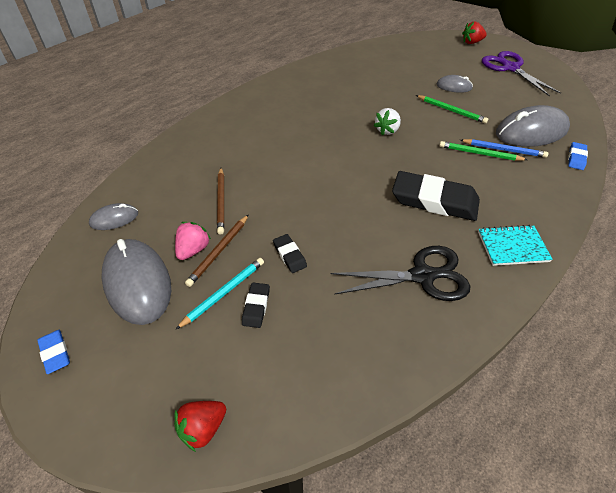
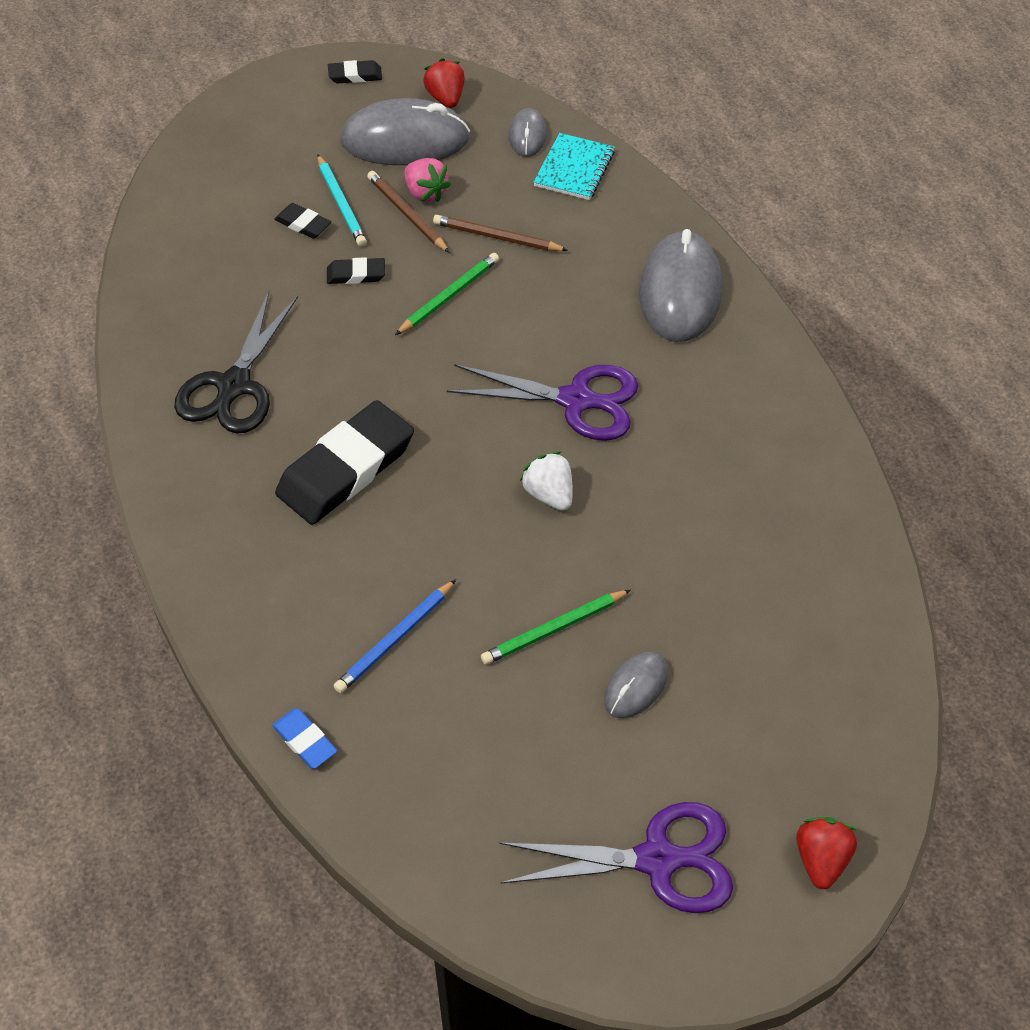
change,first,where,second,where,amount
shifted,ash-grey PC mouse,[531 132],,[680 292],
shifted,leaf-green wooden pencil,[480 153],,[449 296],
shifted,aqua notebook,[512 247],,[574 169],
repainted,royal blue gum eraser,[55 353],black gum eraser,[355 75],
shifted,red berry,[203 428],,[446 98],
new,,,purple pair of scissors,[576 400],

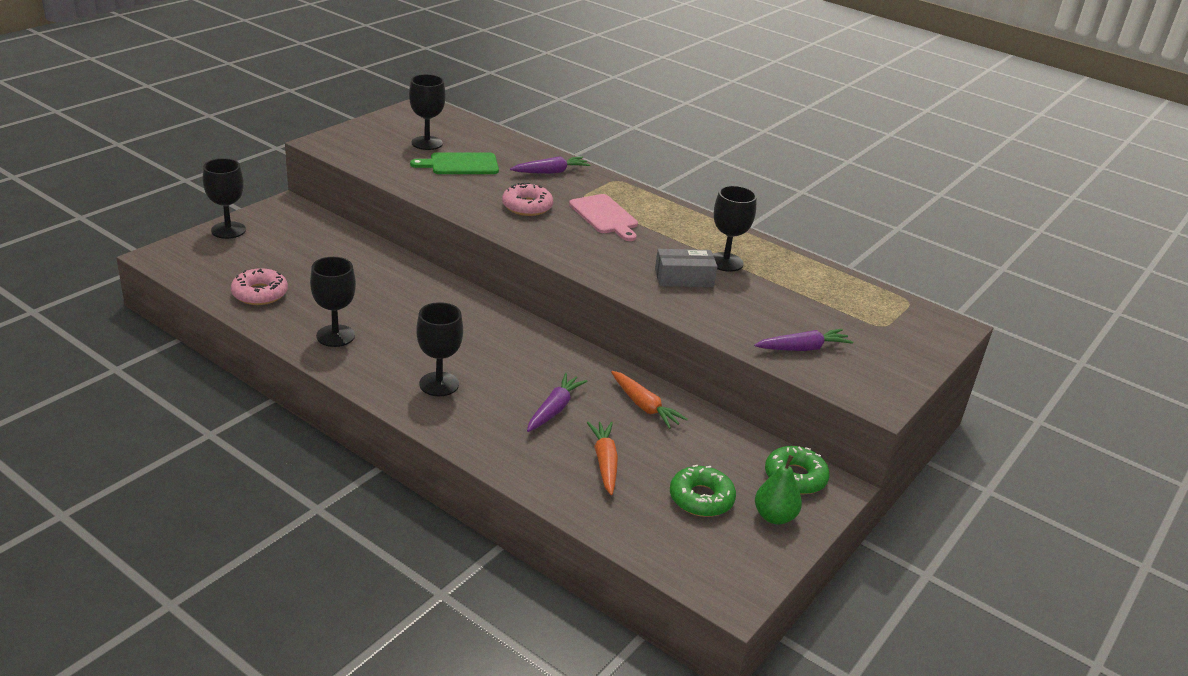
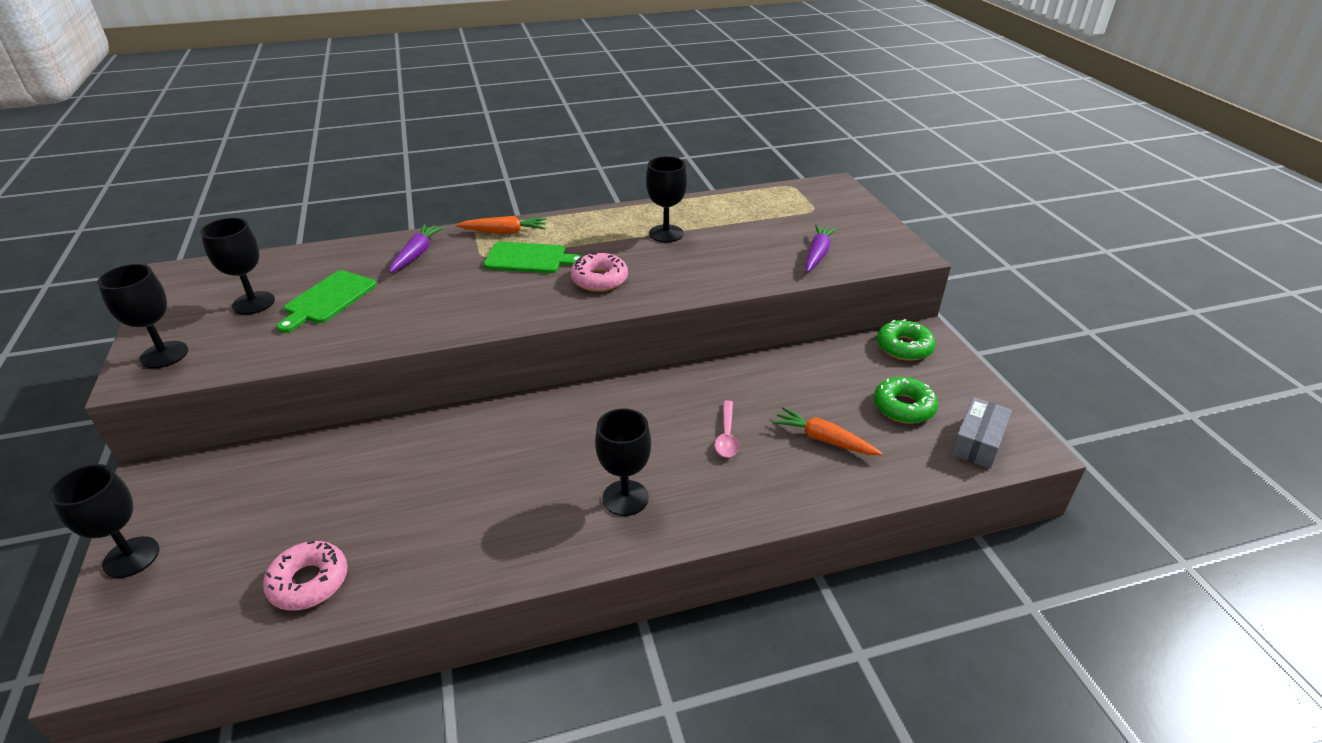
change,first,where,second,where,amount
shifted,rosy glazed donut,[527 206],,[599 279],
repainted,rosy chopping board,[605 216],leaf-green chopping board,[529 258],
shifted,ash-grey package,[684 278],,[978 442],
shifted,black chalice,[335 336],,[164 355],
shifted,orange-coloured carrot,[644 406],,[504 232],
swapped,purple carrot,[554 409],rosy teaspoon,[727 435],
gone,leaf-green pear fruit,[774 516],,,

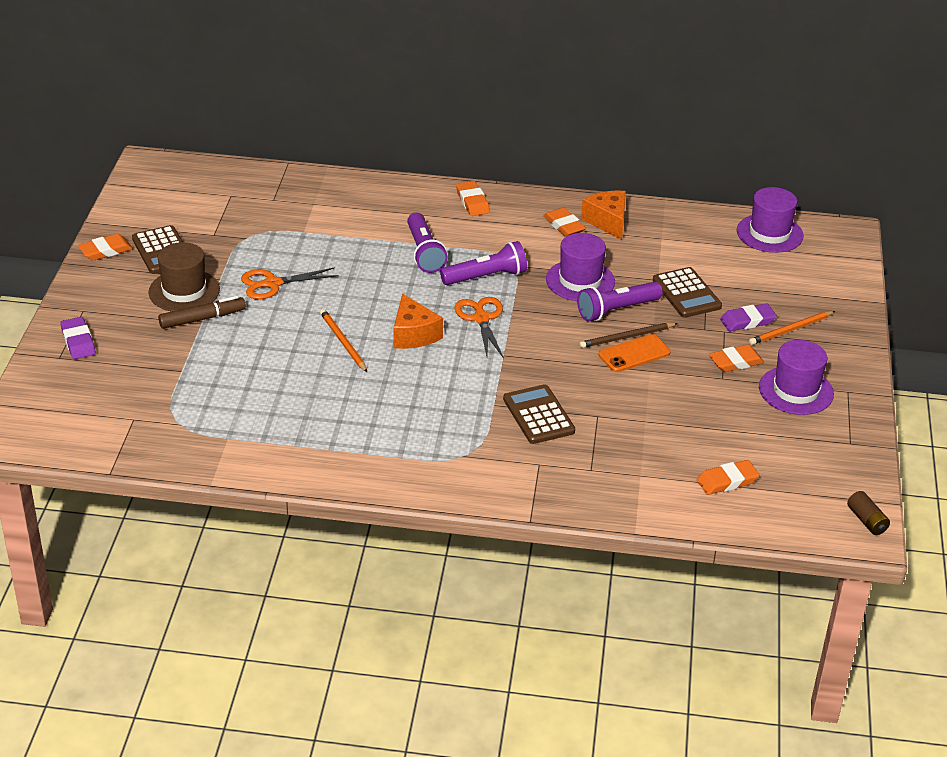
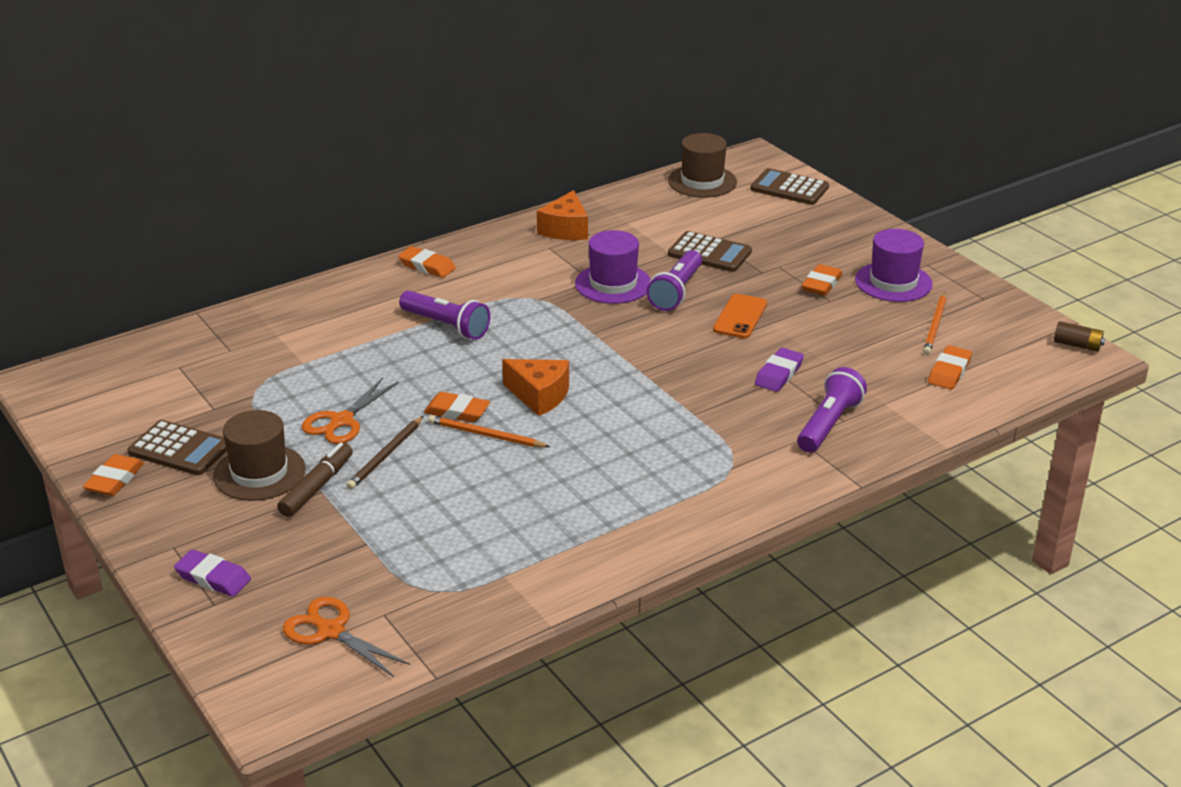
change,first,where,second,where,amount
repainted,purple hat,[769 233],russet hat,[702 181],
rotated,orange-coloured cheese wedge,[607 221],,[565 229],105 degrees counterclockwise
shifted,orange-coloured gum eraser,[564 225],,[457 412],
shifted,purple flashlight,[486 277],,[829 424],
shifted,orange-coloured pair of scissors,[481 318],,[330 631],
shifted,purple gum eraser,[747 321],,[778 374],
shifted,orange-coloured wooden pencil,[790 330],,[935 326],
shifted,russet wooden pencil,[626 337],,[386 455],
shifted,russet adding machine,[538 415],,[789 188],

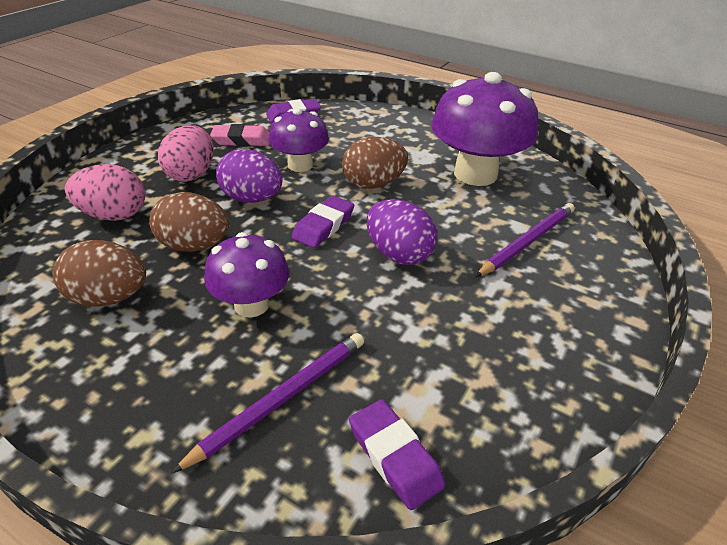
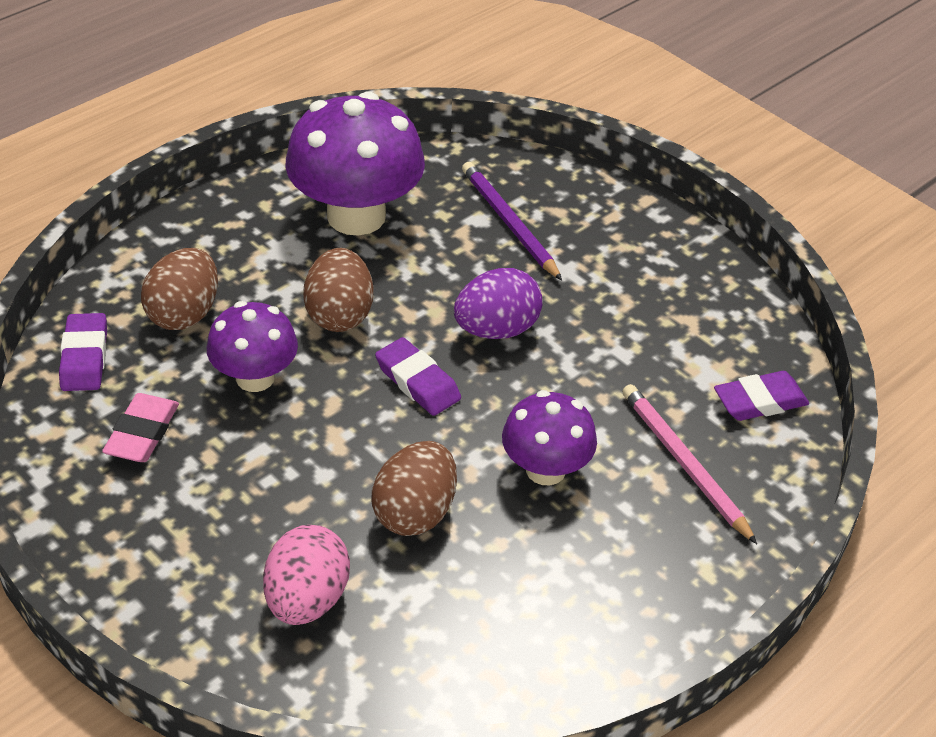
change,first,where,second,where,amount
gone,rosy toy egg,[191 174],,,
gone,purple toy egg,[252 199],,,
shifted,russet toy egg,[109 298],,[184 314],
repainted,purple wooden pencil,[281 398],rosy wooden pencil,[684 464],

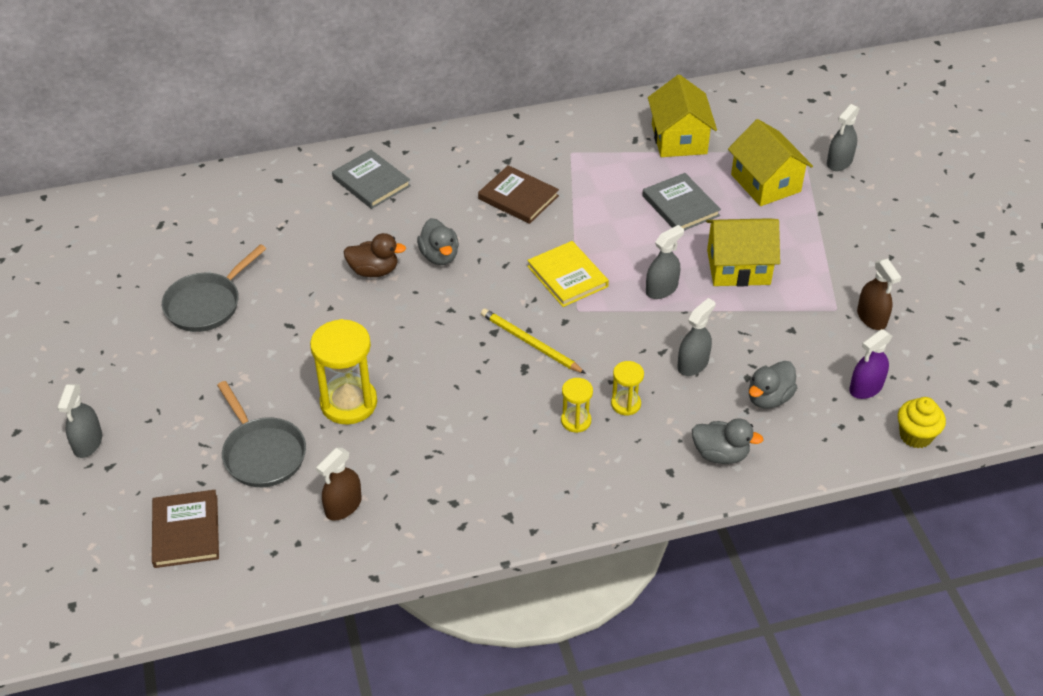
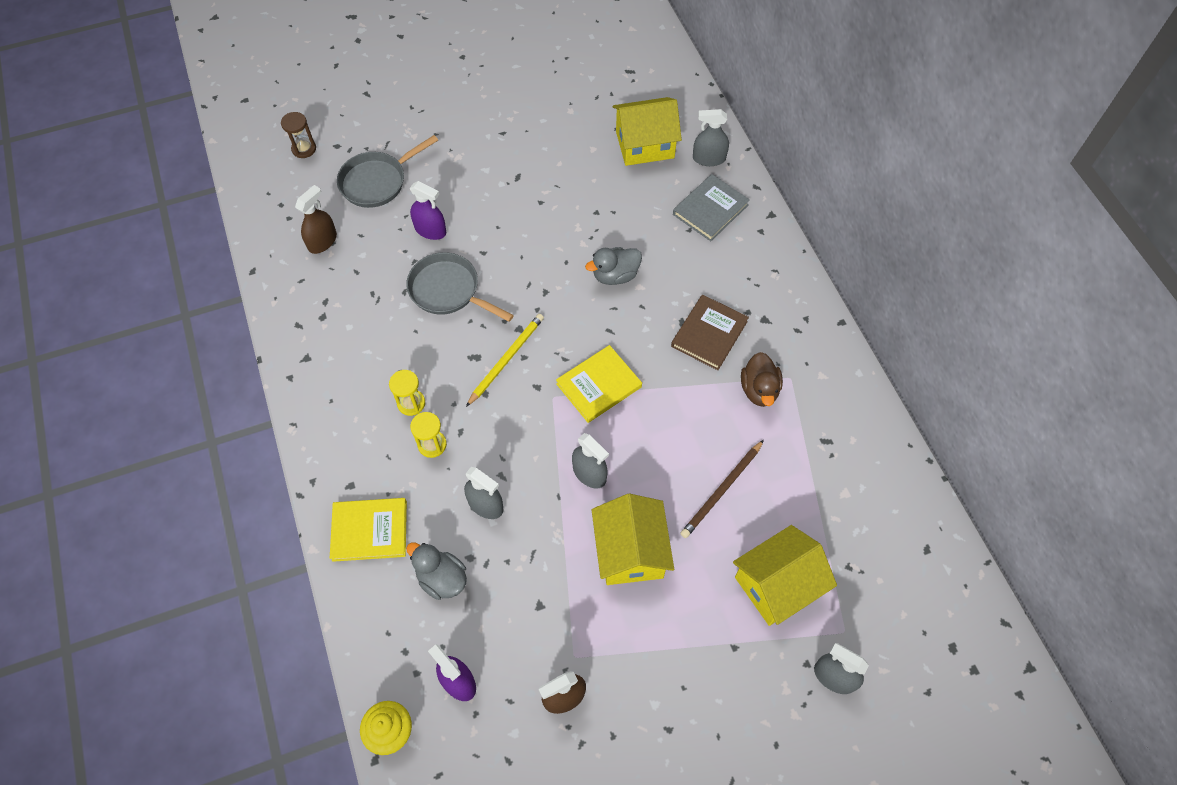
change,first,where,second,where,amount
shifted,yellow toy house,[679 139],,[645 145],
swapped,ash-grey hardcover,[680 206],russet wooden pencil,[721 490],
shifted,russet rubber duck,[374 271],,[759 390],
shifted,ash-grey pan,[206 304],,[448 290],
swapped,yellow hourglass,[348 403],purple spray bottle,[430 230],
shifted,ash-grey spray bottle,[88 442],,[709 158],
swapped,ash-grey rubber duck,[720 454],yellow hardcover,[370 530],
rotated,russet spray bottle,[343 506],,[322 241],90 degrees clockwise
swapped,russet hardcover,[186 531],russet hourglass,[304 149],

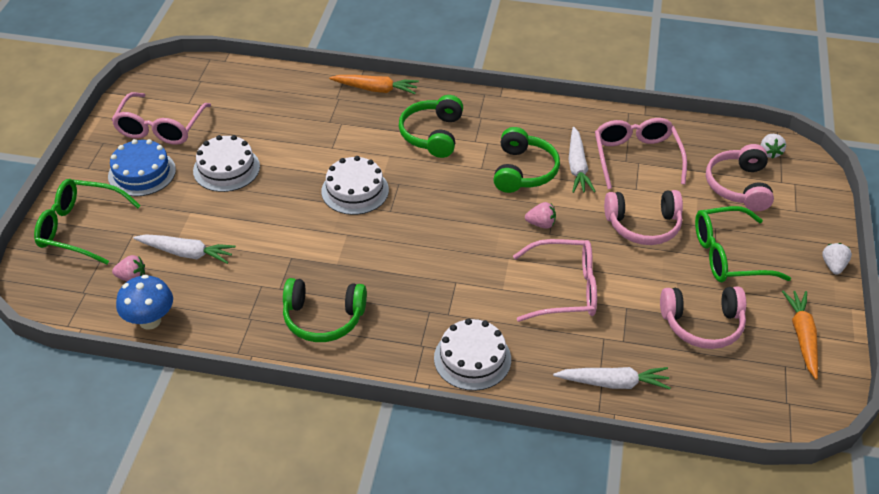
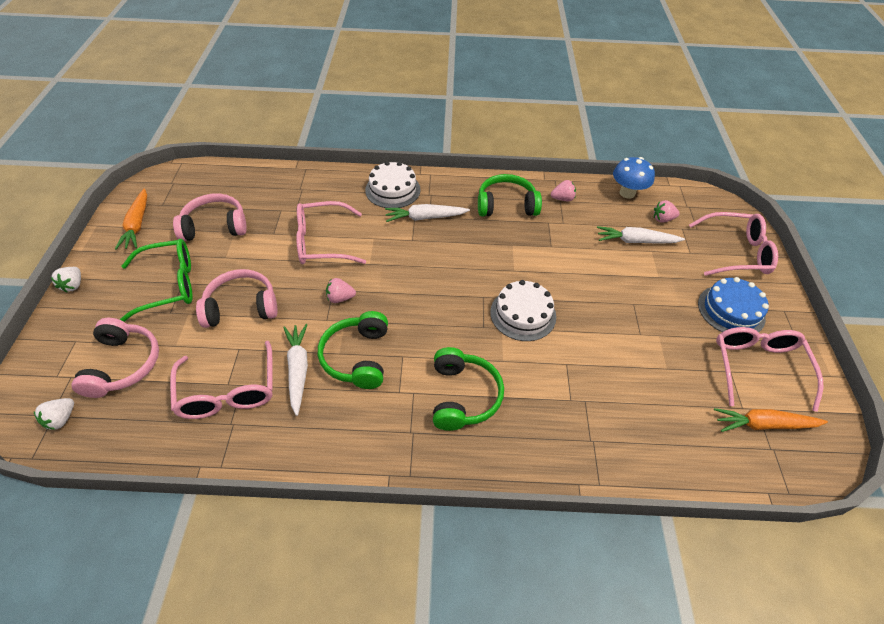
change,first,where,second,where,amount
shifted,orange-coloured carrot,[375 89],,[763 424],
rotated,white berry,[769 152],,[61 419],150 degrees counterclockwise
gone,white gateau,[226 168],,,
repainted,leaf-green glasses,[80 228],rosy glasses,[736 252],
shifted,white carrot,[613 383],,[425 217],
new,,,rosy berry,[562 199],

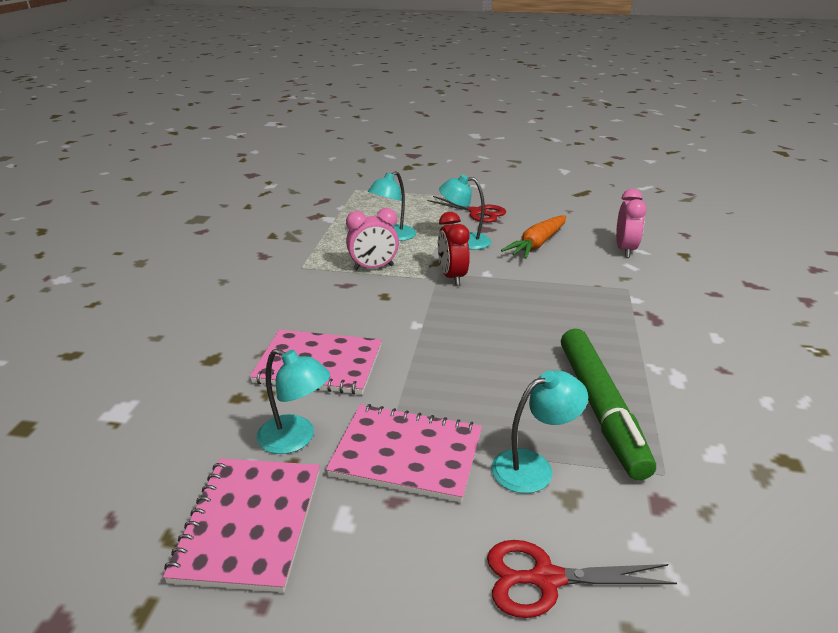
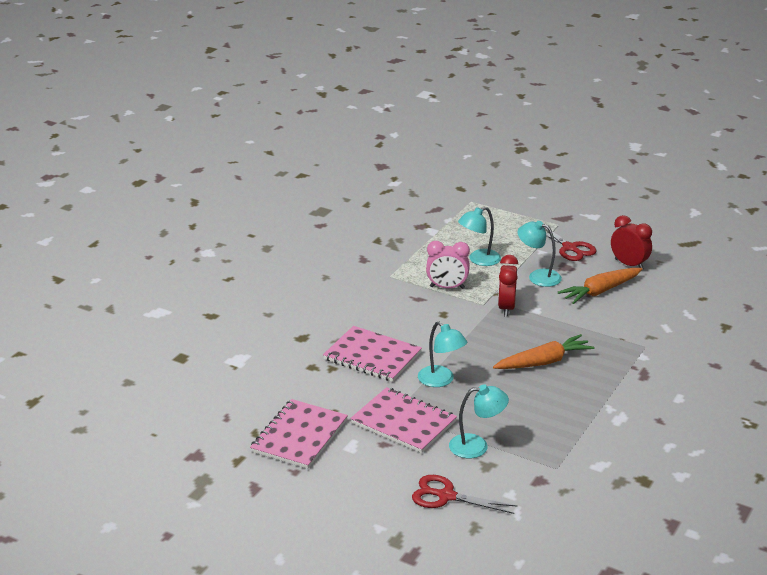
change,first,where,second,where,amount
gone,rosy bedside clock,[625 250],,,
gone,leaf-green felt pen,[600 408],,,
shifted,aqua lamp,[296 439],,[441 380],
new,,,red bedside clock,[629 264],
new,,,orange-coloured carrot,[543 362],

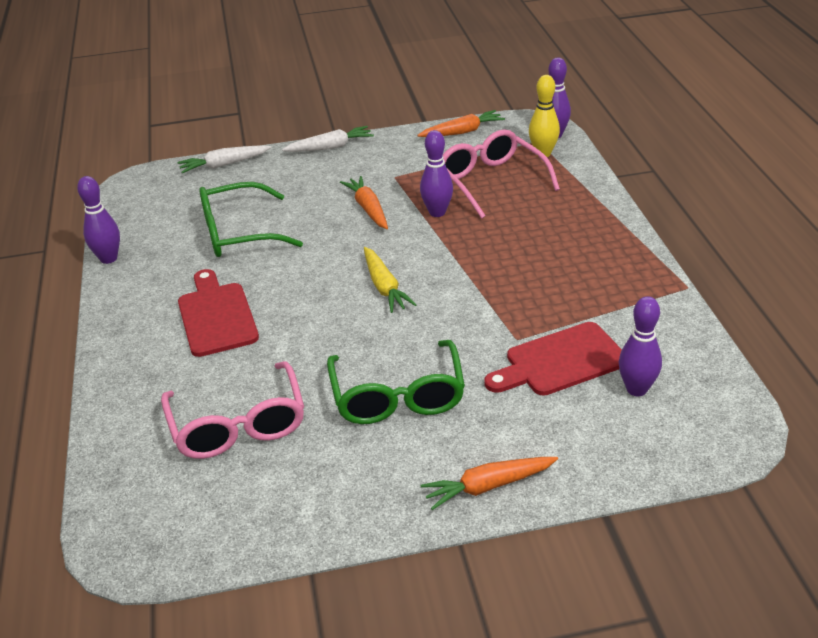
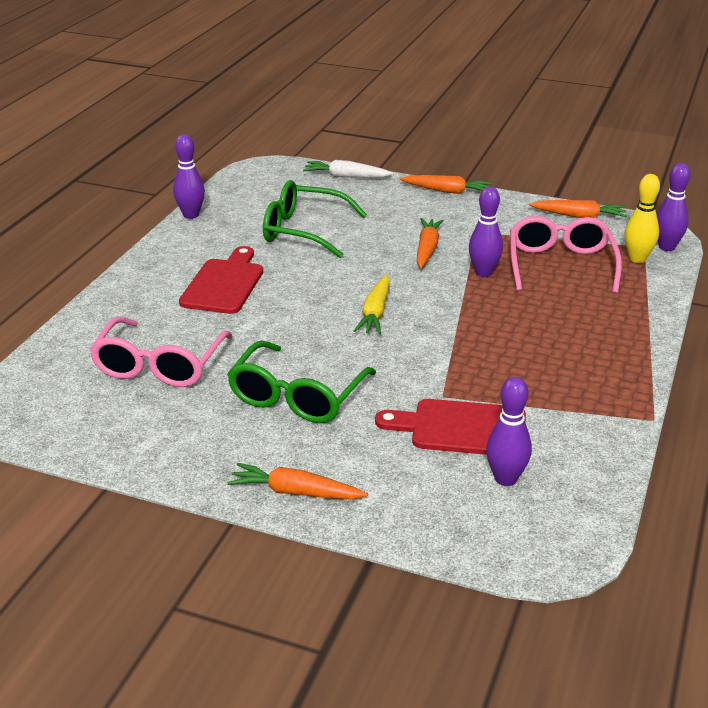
change,first,where,second,where,amount
repainted,white carrot,[330 147],orange-coloured carrot,[447 191],

